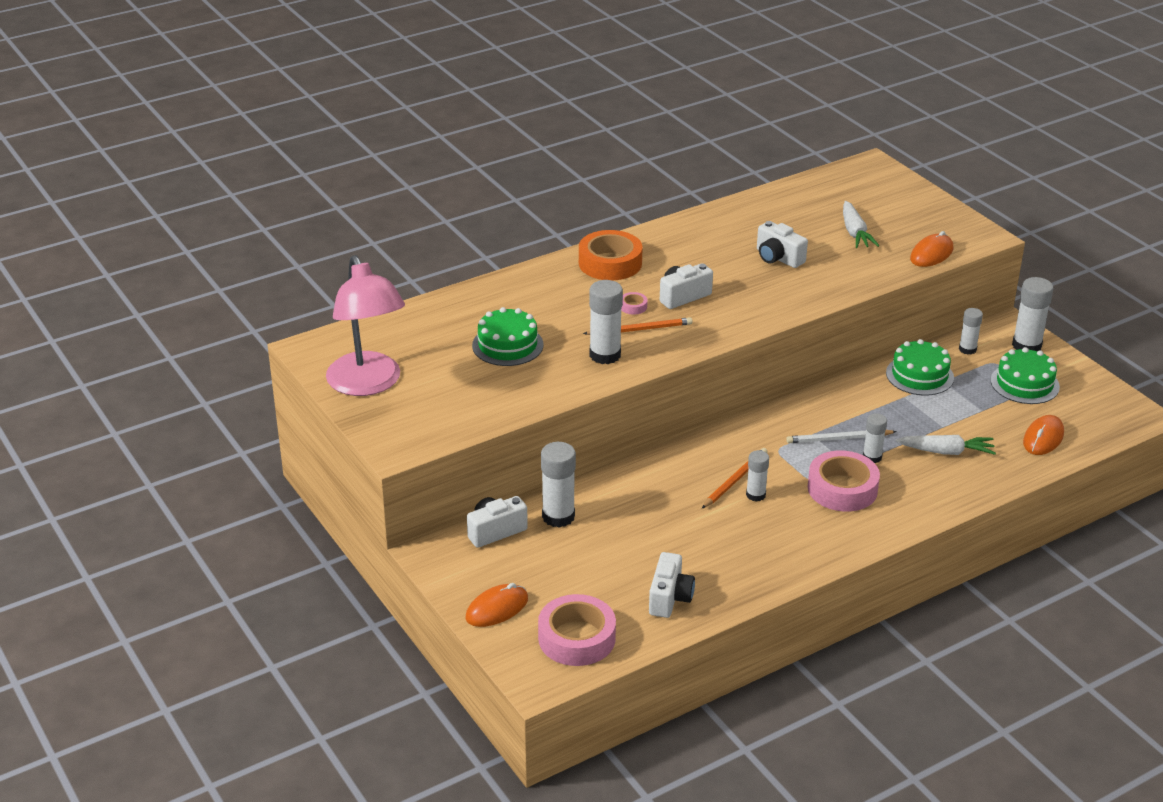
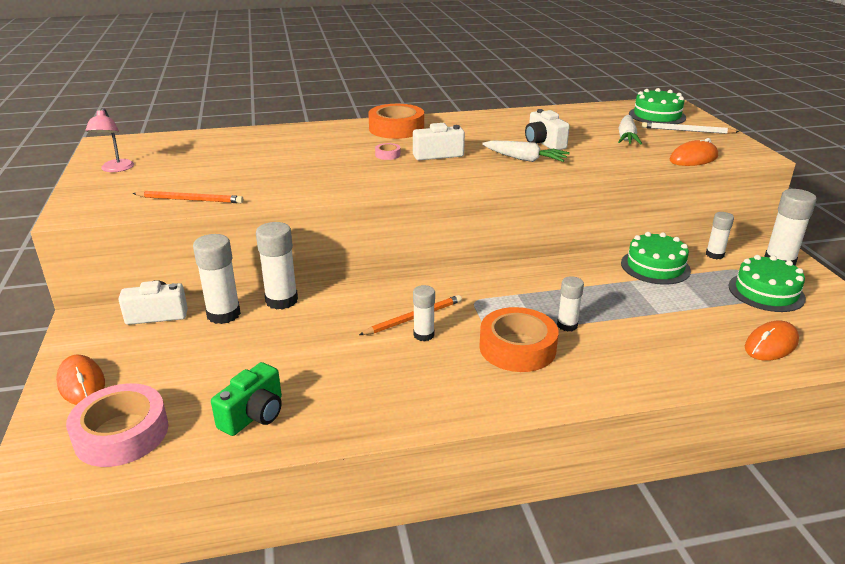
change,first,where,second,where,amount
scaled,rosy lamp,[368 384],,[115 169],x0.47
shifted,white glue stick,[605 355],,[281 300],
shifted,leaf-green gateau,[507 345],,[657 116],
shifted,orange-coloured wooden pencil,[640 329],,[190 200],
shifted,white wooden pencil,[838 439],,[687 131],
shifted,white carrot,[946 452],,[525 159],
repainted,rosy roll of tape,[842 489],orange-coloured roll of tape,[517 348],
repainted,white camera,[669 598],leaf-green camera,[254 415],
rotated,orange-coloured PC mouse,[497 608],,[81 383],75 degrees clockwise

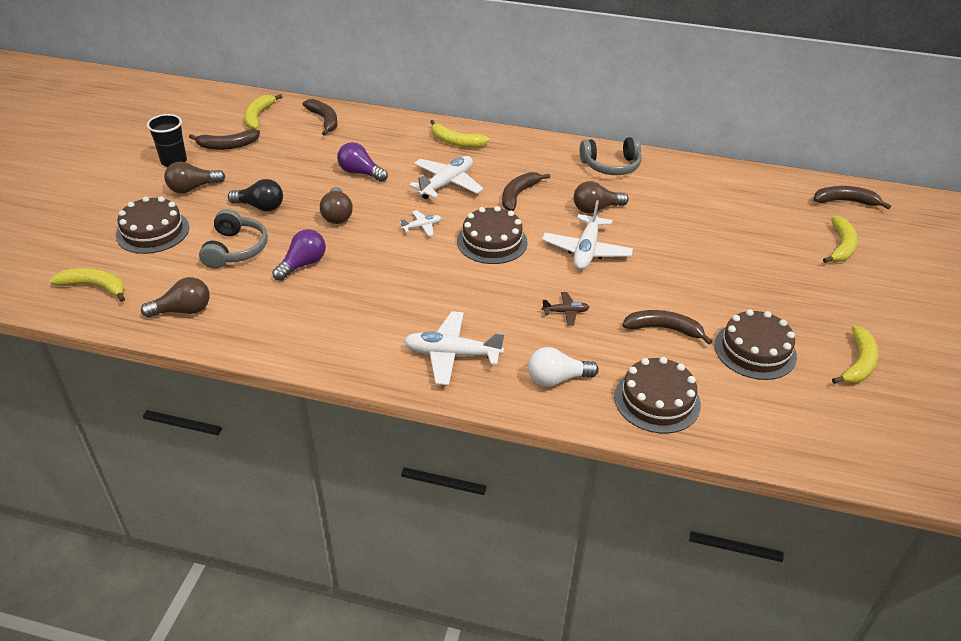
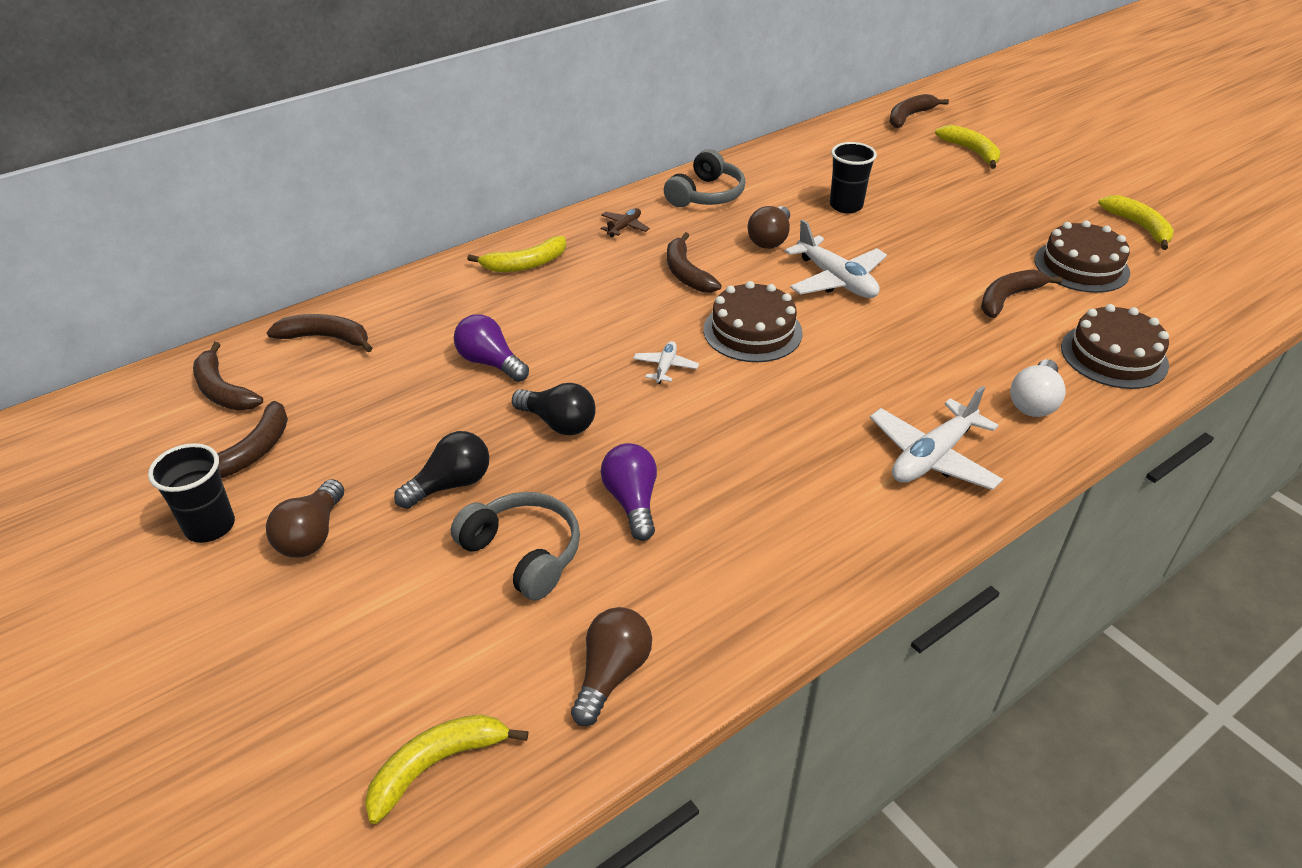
change,first,where,second,where,amount
repainted,yellow toy banana,[258 116],russet toy banana,[222 390],
rotated,purple lightbulb,[360 173],,[490 362],60 degrees clockwise
gone,white aeroplane,[446 184],,,
repainted,russet lightbulb,[337 215],black lightbulb,[558 423],
gone,russet gateau,[153 231],,,
shifted,russet aeroplane,[565 312],,[624 227],
new,,,black beaker,[846 206],

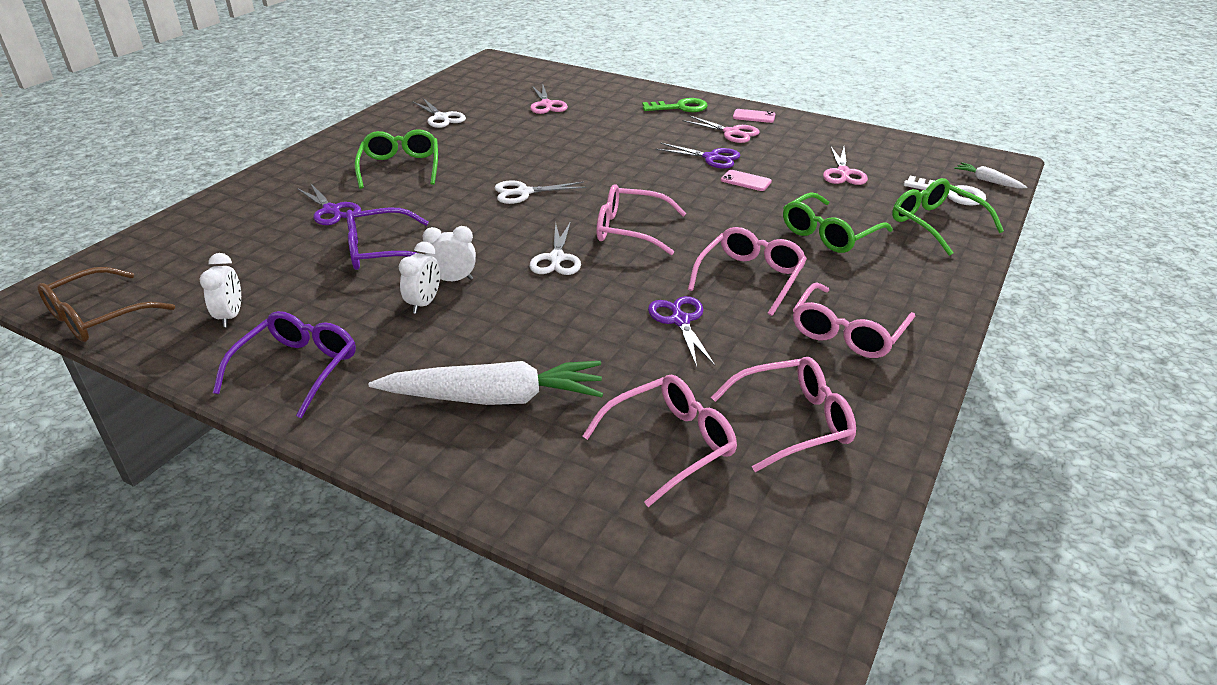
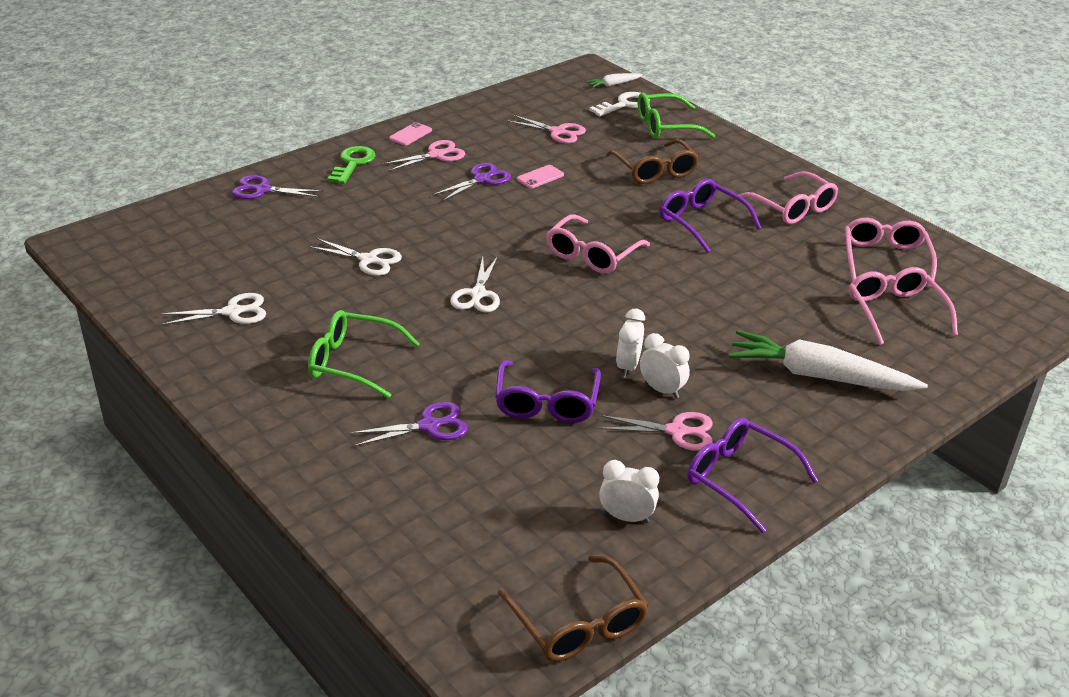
change,first,where,second,where,amount
shifted,rosy pair of scissors,[546 104],,[676 431],
repainted,leaf-green glasses,[829 234],russet glasses,[655 171],
shifted,white pair of scissors,[556 258],,[368 260],
repainted,rosy glasses,[750 277],purple glasses,[701 222],
shifted,purple pair of scissors,[680 321],,[262 190],
rotated,white carrot,[495 398],,[818 376],90 degrees counterclockwise

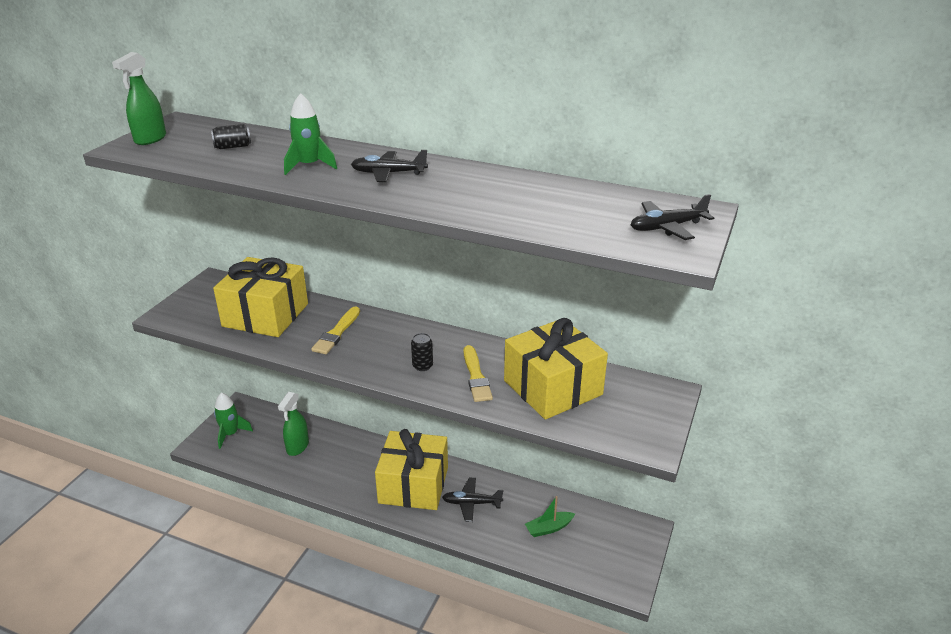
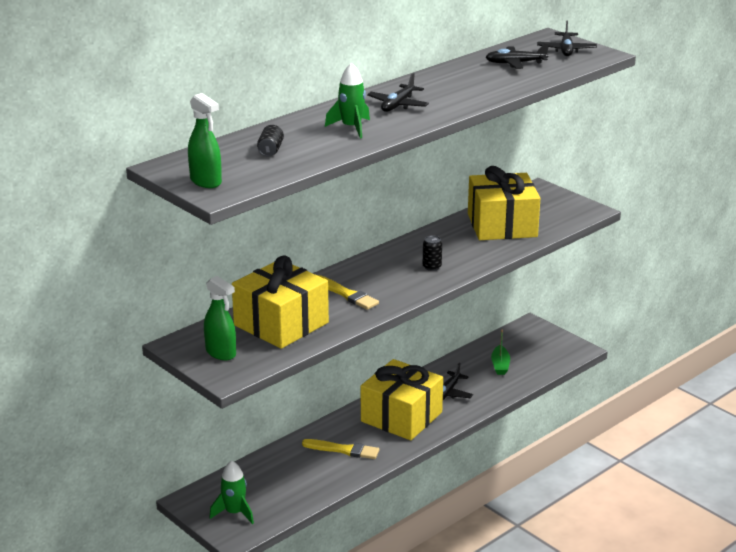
change,first,where,second,where,amount
shifted,yellow paintbrush,[476 376],,[343 450],
shifted,leaf-green spray bottle,[297 447],,[221 353],
new,,,black aeroplane,[515 63],

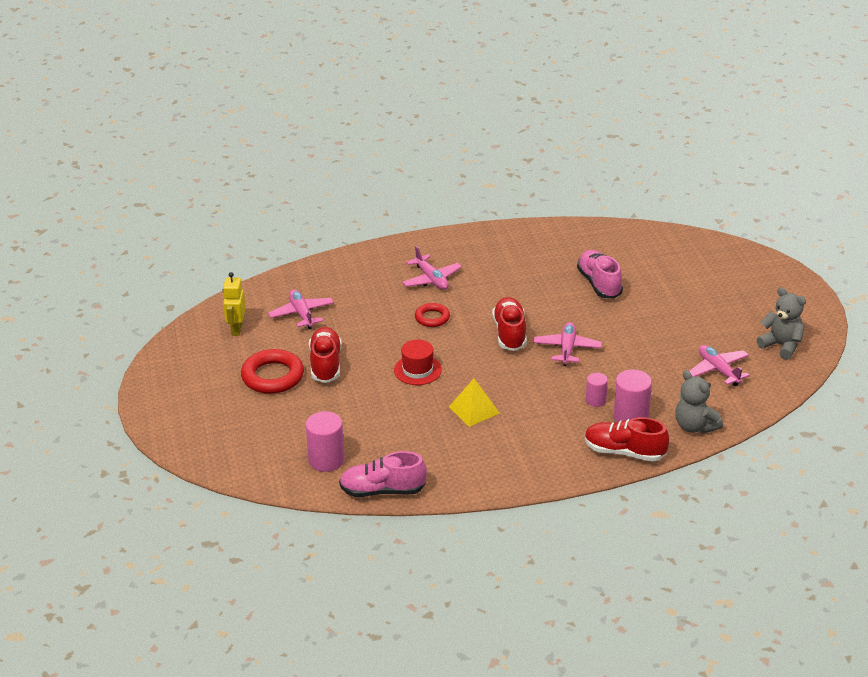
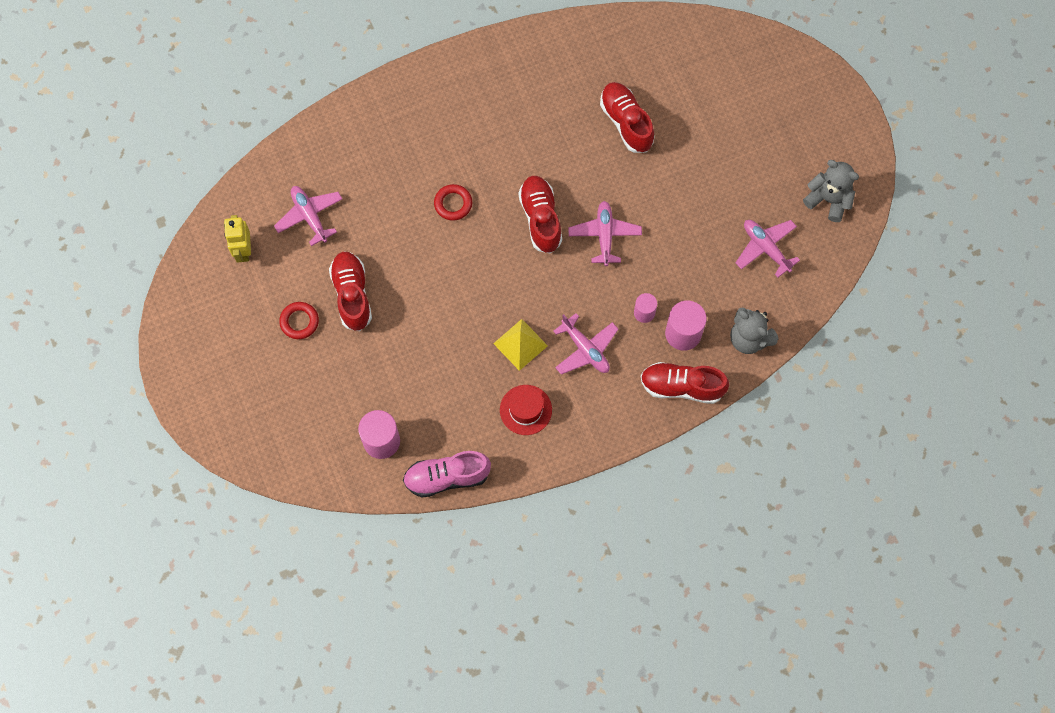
change,first,where,second,where,amount
shifted,rosy aeroplane,[431 279],,[585 349],
repainted,rosy shoe,[599 284],red shoe,[626 122],
shifted,red hat,[417 370],,[525 410],
scaled,red ring,[272 376],,[299 321],x0.58

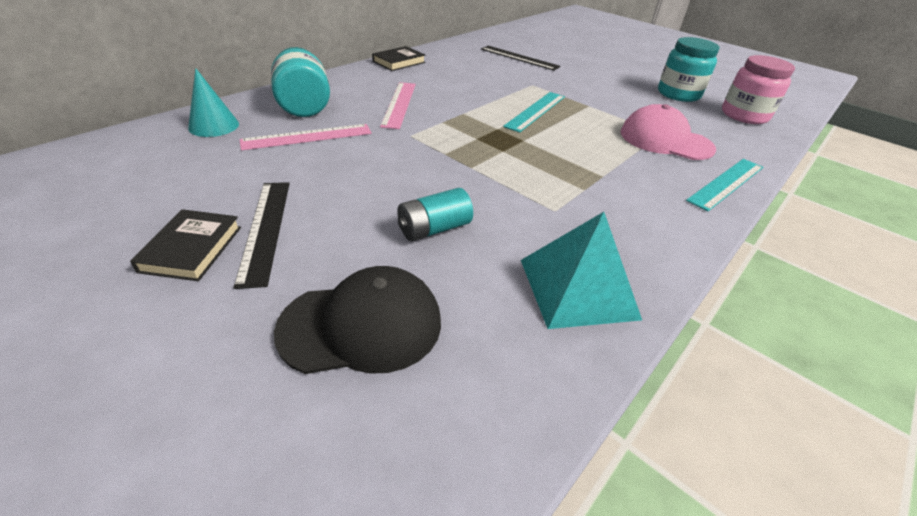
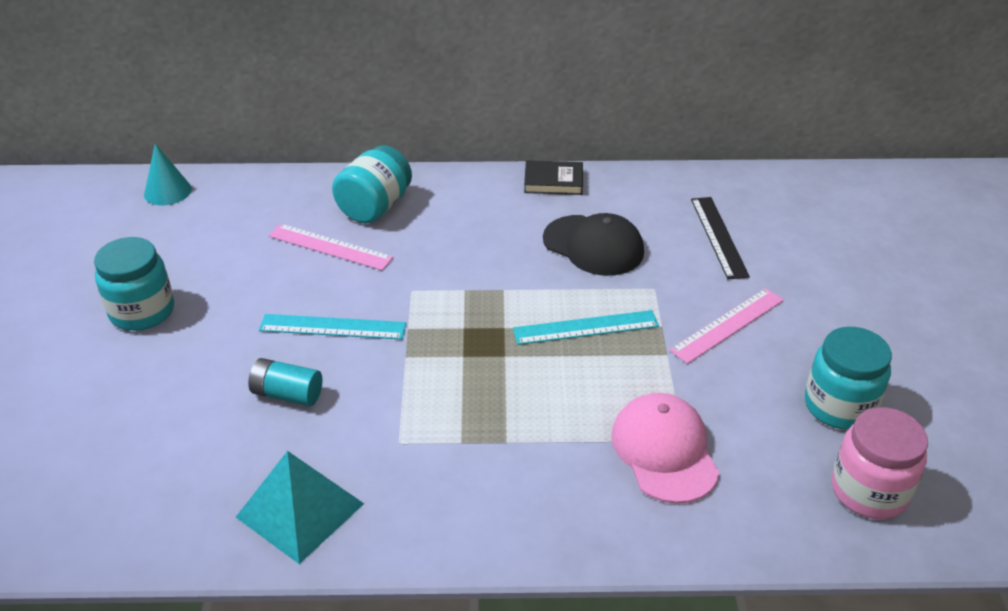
change,first,where,second,where,amount
shifted,aqua cone,[214 126],,[167 191],
shifted,rosy measuring stick,[399 104],,[728 325],
shifted,aqua measuring stick,[726 183],,[333 327],
gone,black measuring stick,[265 229],,,
swapped,black hardcover,[191 249],aqua preserve jar,[142 311],
shifted,black cap,[362 325],,[593 246],

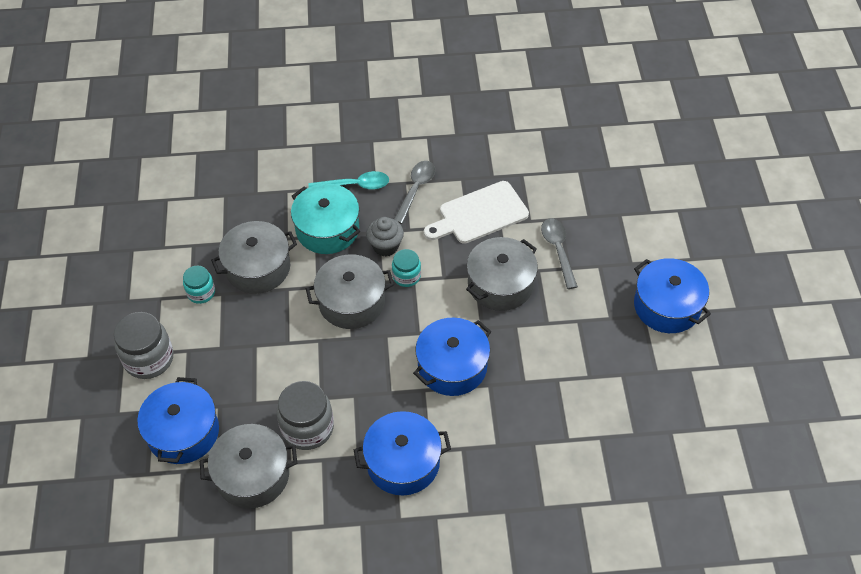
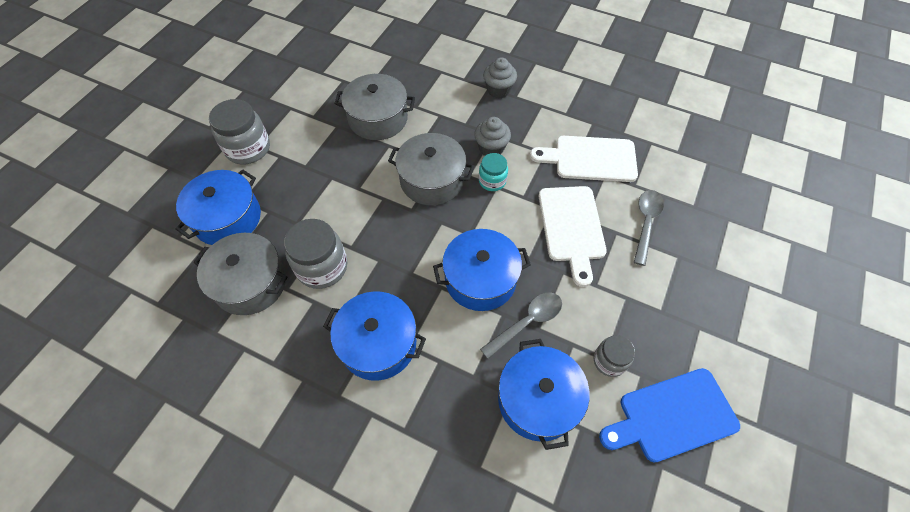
change,first,where,second,where,amount
shifted,ash-grey teaspoon,[416 189],,[527 322],
swapped,aqua teaspoon,[355 185],ash-grey fairy cake,[498 90],
gone,aqua stockpot,[327 229],,,
swapped,ash-grey stockpot,[500 284],white chopping board,[571 227],
shifted,royal blue stockpot,[667 306],,[538 400],
gone,aqua preserve jar,[201 292],,,
new,,,ash-grey preserve jar,[609 361],
new,,,royal blue chopping board,[672 416],

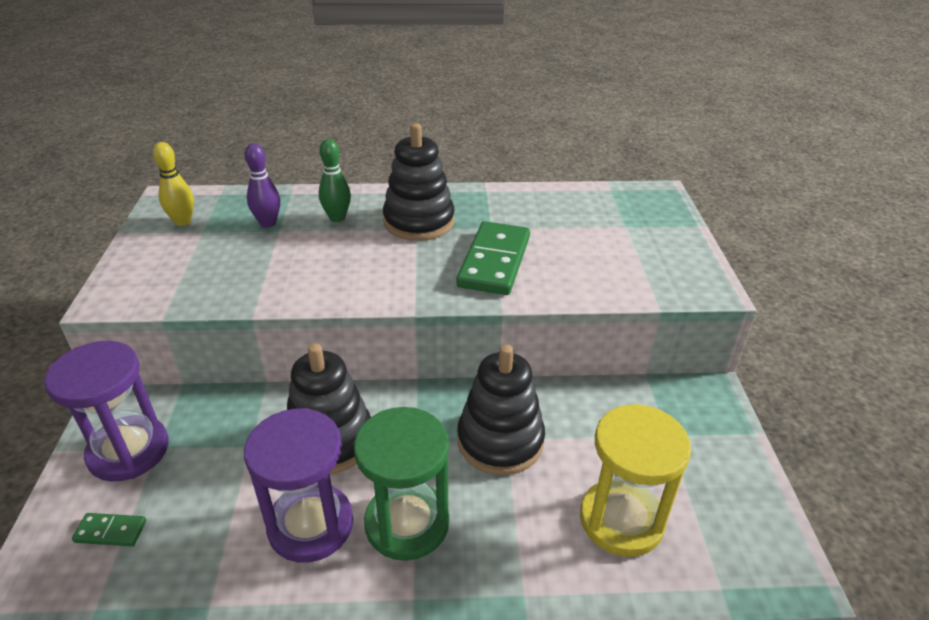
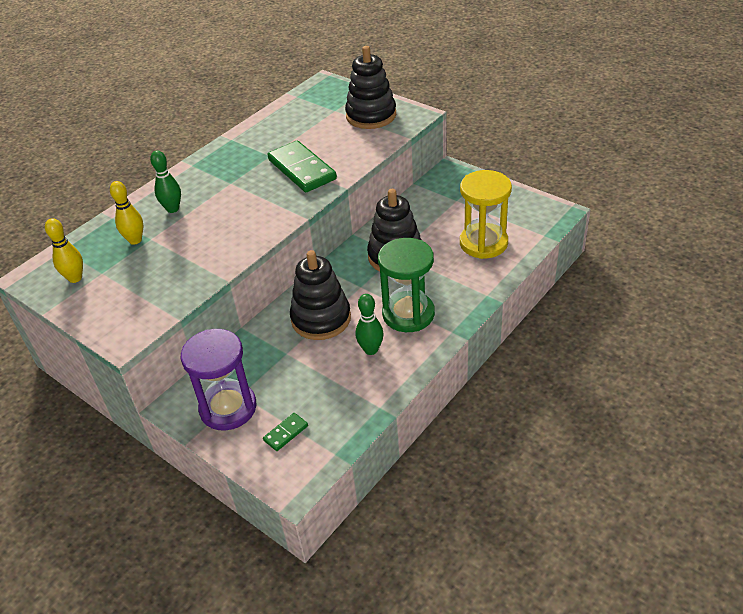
change,first,where,second,where,amount
shifted,black ring stacker,[419 222],,[371 115],
repainted,purple tenpin,[268 223],yellow tenpin,[135 240],
swapped,purple hourglass,[310 525],leaf-green tenpin,[371 350],

